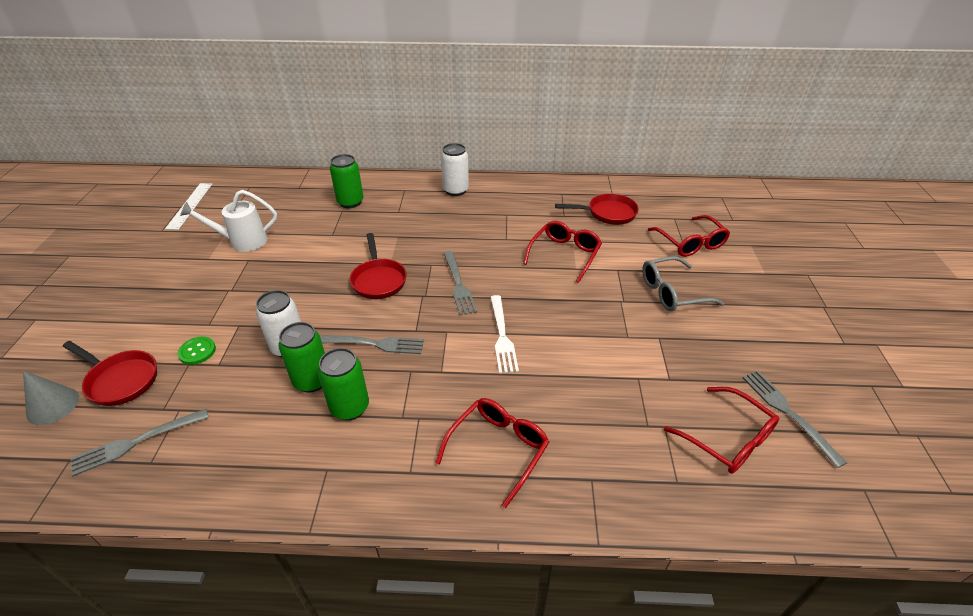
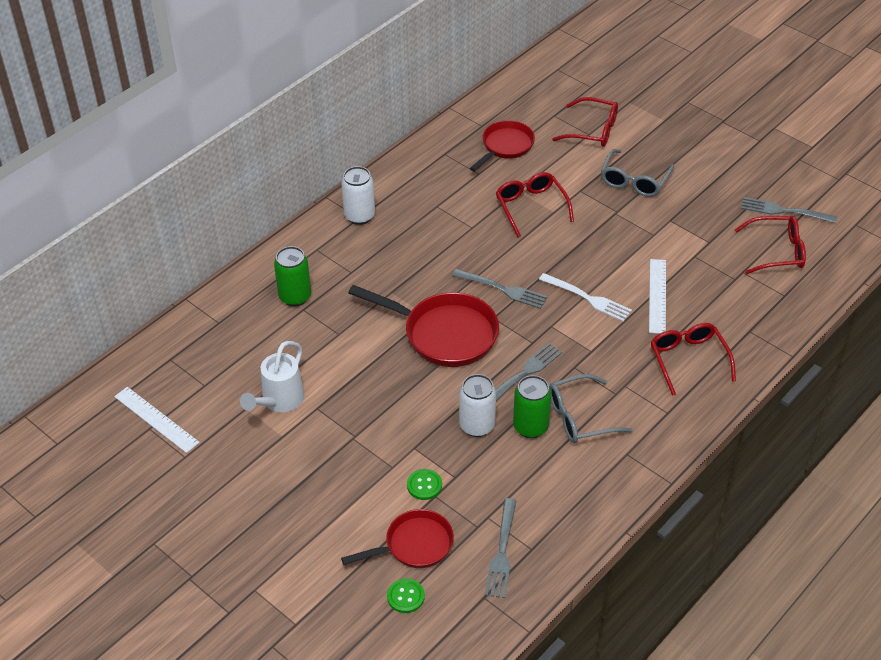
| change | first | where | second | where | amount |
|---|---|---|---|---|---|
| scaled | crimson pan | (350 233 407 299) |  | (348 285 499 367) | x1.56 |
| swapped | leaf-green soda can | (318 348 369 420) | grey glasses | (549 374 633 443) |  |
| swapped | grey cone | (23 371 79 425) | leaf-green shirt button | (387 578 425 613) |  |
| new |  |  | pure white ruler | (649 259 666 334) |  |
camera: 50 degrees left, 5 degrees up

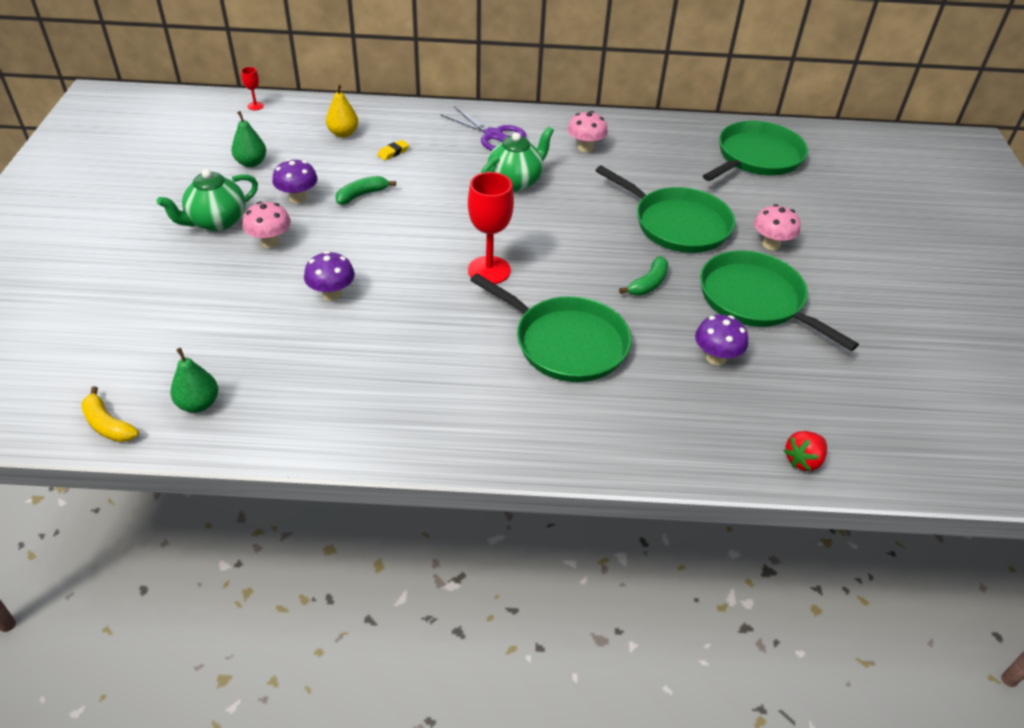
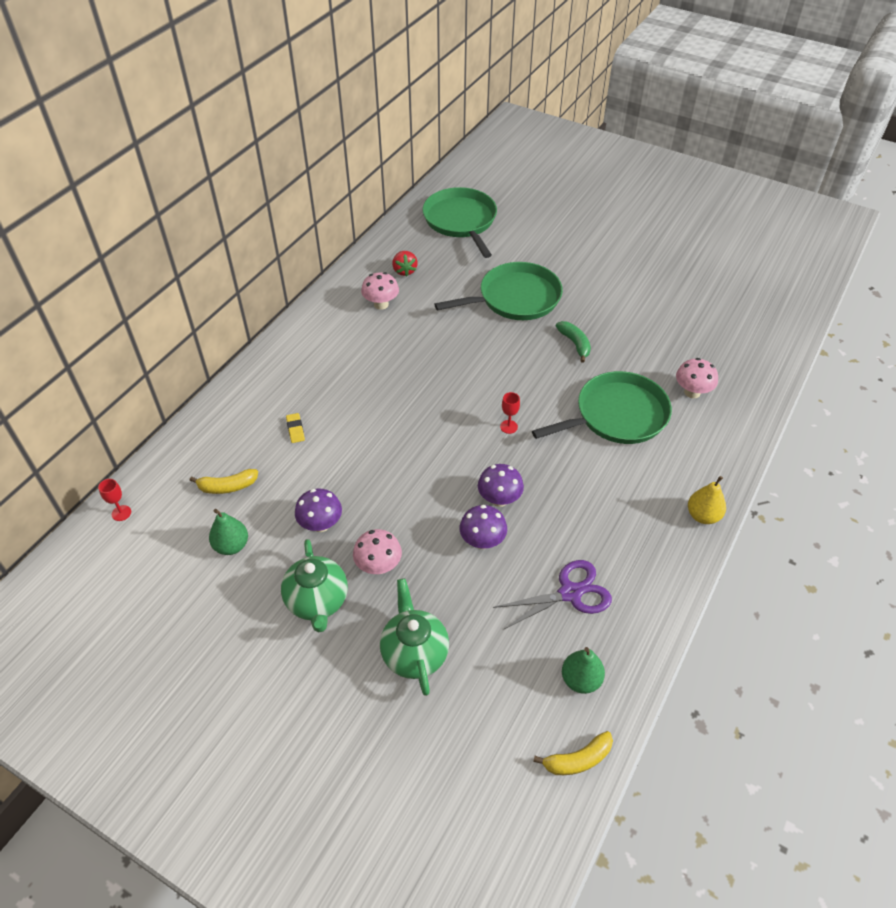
| change | first | where | second | where | amount |
|---|---|---|---|---|---|
| shifted | golden toy pear | (326 84 358 137) |  | (688 476 726 524) |  |
| shifted | purple shears | (441 106 526 151) |  | (493 560 612 630) |  |
| shifted | leaf-green teapot | (481 127 554 191) |  | (380 578 449 696) |  |
| scaled | crimson wine glass | (468 172 514 284) |  | (500 392 520 434) | x0.46 |
| gone | leaf-green banana | (335 176 396 205) |  |  |  |
| shifted | rosy fungus | (754 204 800 250) |  | (676 358 718 398) |  |
| gone | leaf-green pan | (700 250 859 351) |  |  |  |
| shifted | purple fungus | (695 315 748 365) |  | (478 464 524 507) |  |
| shifted | crimson toy strawberry | (783 431 827 471) |  | (392 251 418 276) |  |
| new |  |  | golden banana | (189 469 258 494) |  |
camera: 60 degrees left, 5 degrees up

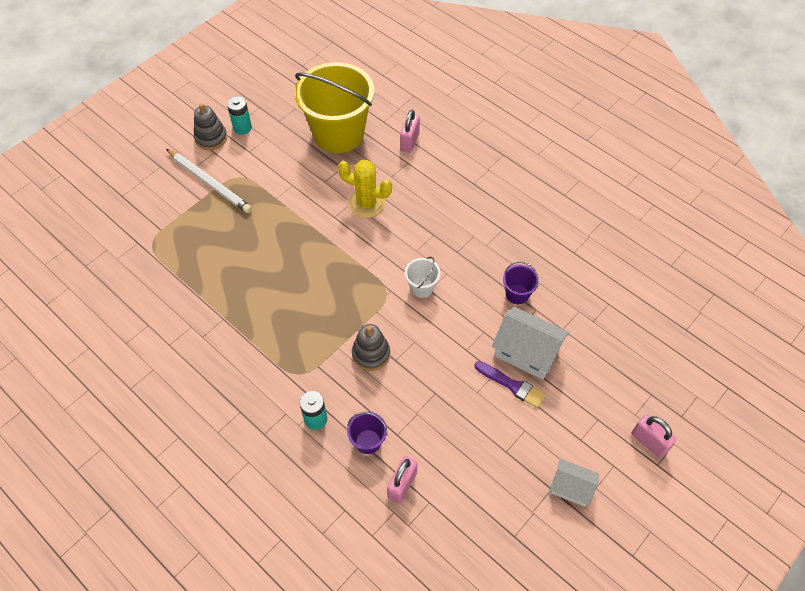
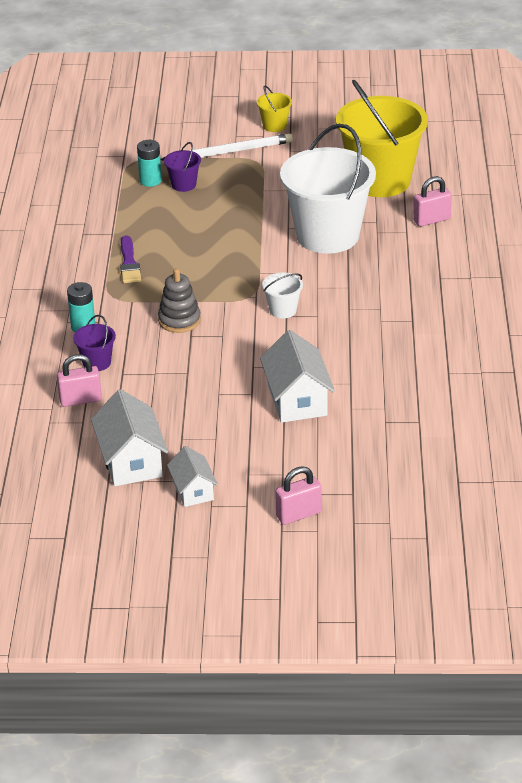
| change | first | where | second | where | amount |
|---|---|---|---|---|---|
| shifted | teal AA battery | (227 96 252 135) |  | (137 140 162 187) |  |
| swapped | grey stacking rings | (194 103 227 150) | golden sand bucket | (257 86 292 132) |  |
| rotated | pure white pencil | (166 149 252 213) |  | (160 133 293 161) | 105 degrees counterclockwise |
| swapped | golden cactus | (338 160 392 218) | pure white sand bucket | (280 124 376 254) |  |
| shifted | purple sand bucket | (503 261 539 304) |  | (164 142 201 192) |  |
| shifted | purple paintbrush | (474 361 546 408) |  | (120 235 141 283) |  |
| rotated | rosy padlock | (631 414 676 458) |  | (275 466 322 525) | 60 degrees clockwise |
| new |  |  | pure white toy house | (91 389 168 486) |  |
camera: 50 degrees right, 20 degrees down

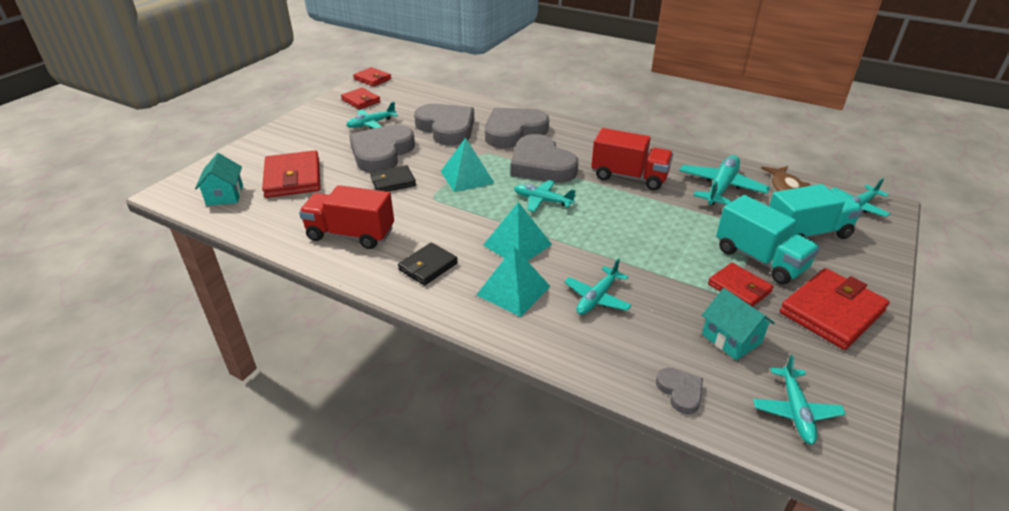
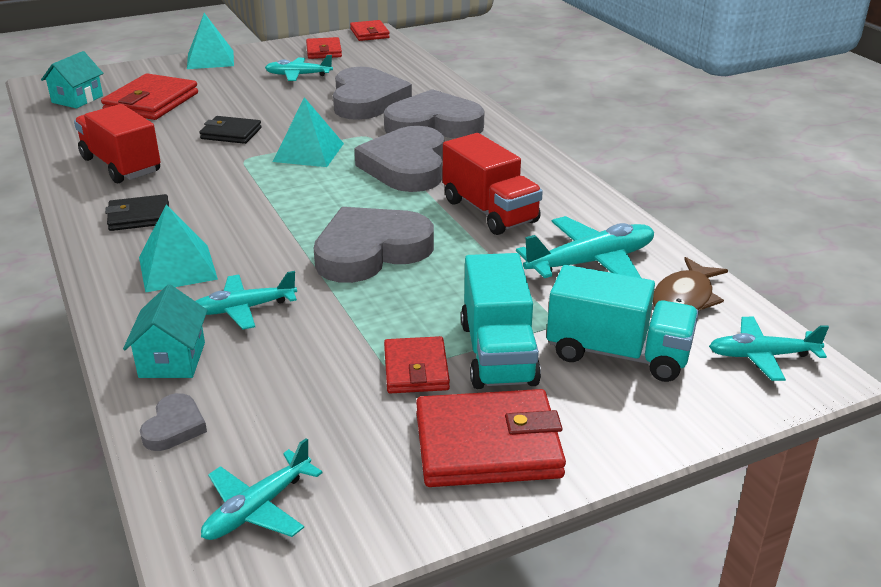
| change | first | where | second | where | amount |
|---|---|---|---|---|---|
| shifted | grey love heart | (349 125 415 173) |  | (314 207 434 283) |  |
| gone | teal plane | (514 180 576 212) |  |  |  |
| shifted | teal pyramid | (483 202 552 261) |  | (187 13 234 69) |  |
| shifted | teal toy house | (702 288 775 360) |  | (123 284 207 378) |  |
camera: 35 degrees right, 5 degrees down

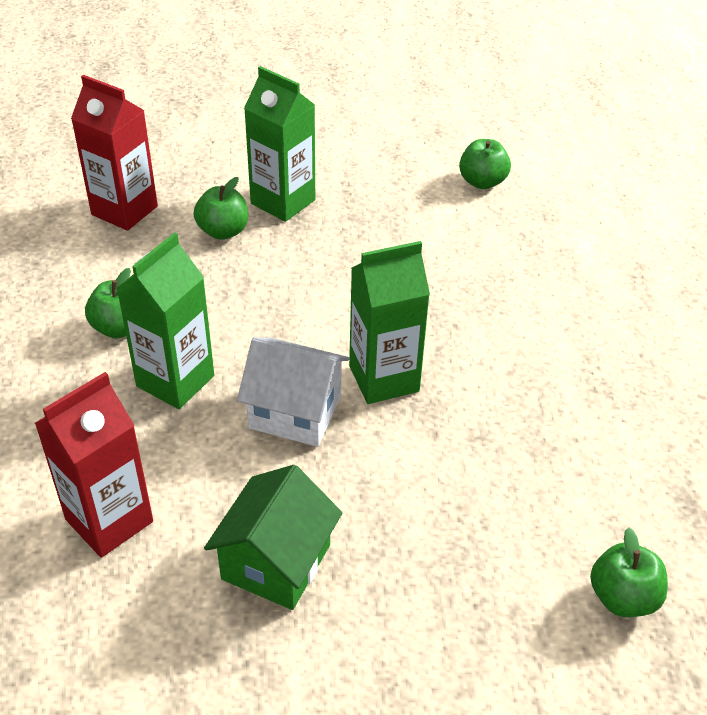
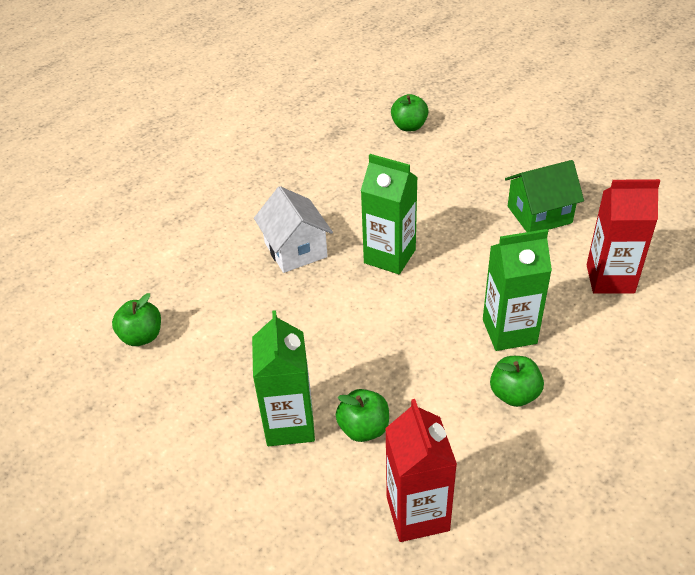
| change | first | where | second | where | amount |
|---|---|---|---|---|---|
| shifted | pure white toy house | (237 337 349 447) |  | (254 186 333 273) |  |
camera: 130 degrees left, 0 degrees up

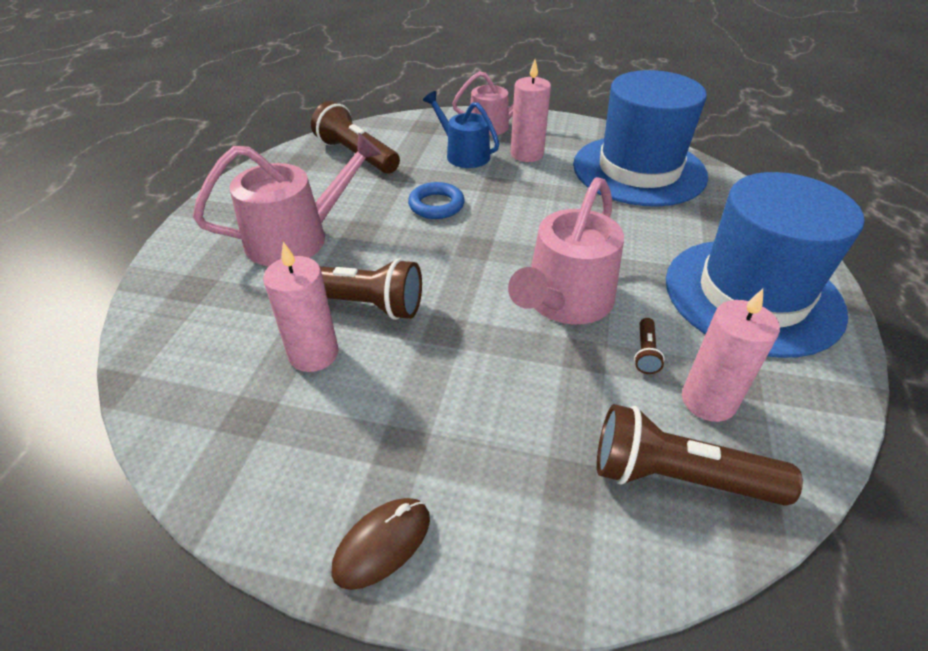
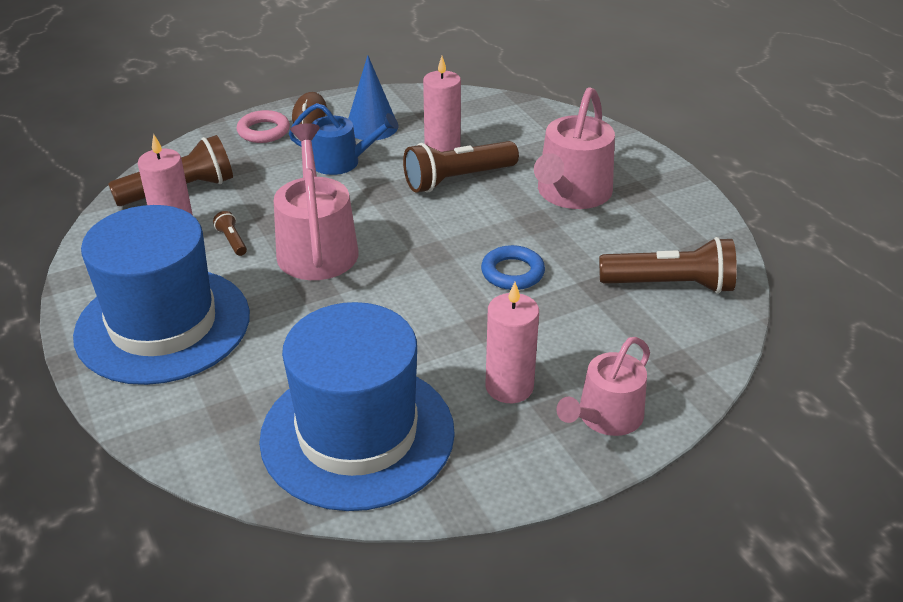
| change | first | where | second | where | amount |
|---|---|---|---|---|---|
| shifted | cobalt sprinkling can | (423 91 500 168) |  | (289 103 399 175) |  |
| new |  |  | cobalt cone | (348 55 398 140) |  |
| new |  |  | rosy torus | (237 110 290 143) |  |
camera: 140 degrees right, 5 degrees down

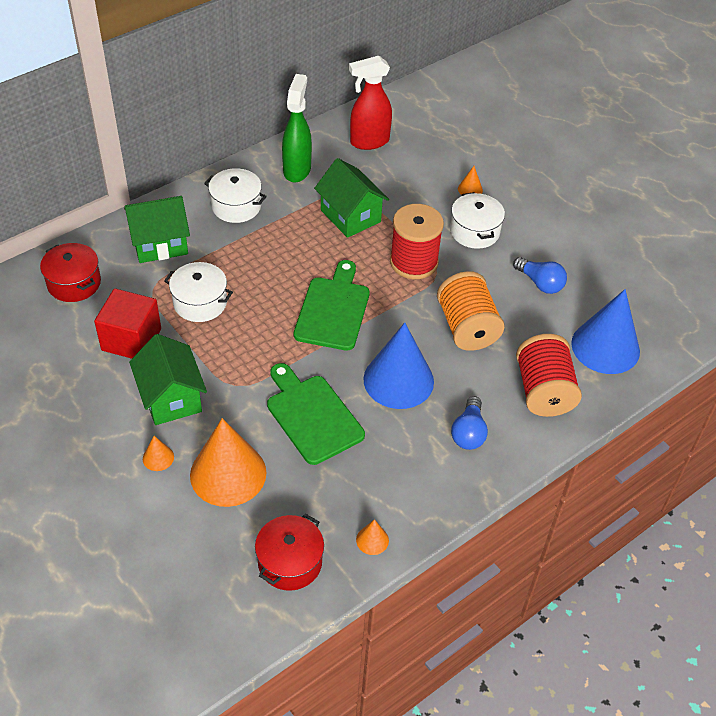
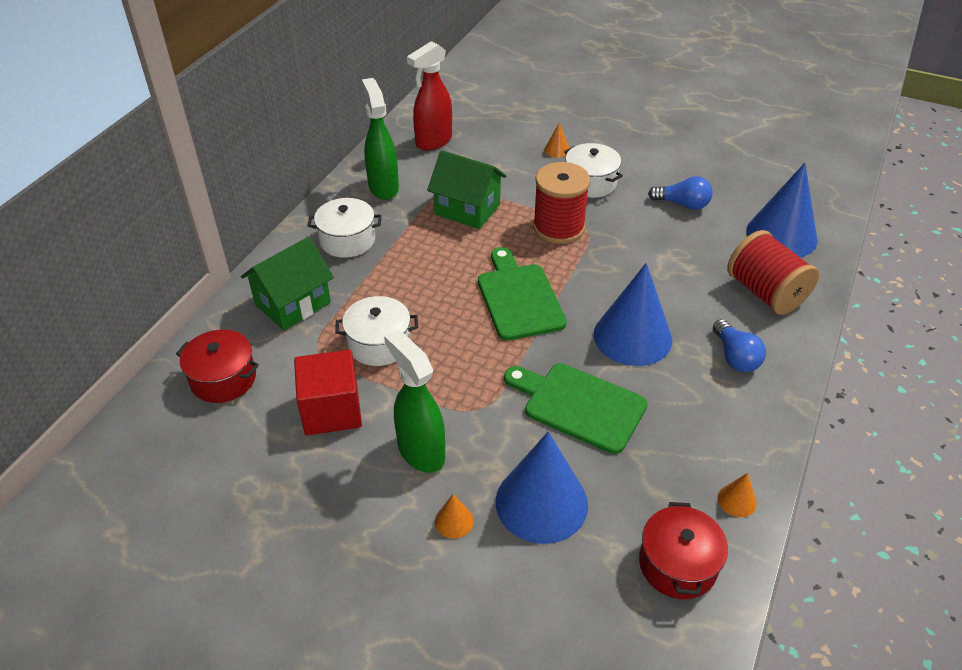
| change | first | where | second | where | amount |
|---|---|---|---|---|---|
| gone | bright orange reel of thread | (437 271 505 351) |  |  |  |
| swapped | leaf-green toy house | (129 334 207 425) | leaf-green sprayer | (384 329 445 473) |  |
| repainted | bright orange cone | (190 418 266 507) | cobalt cone | (496 431 588 544) |  |
camera: 25 degrees left, 5 degrees down

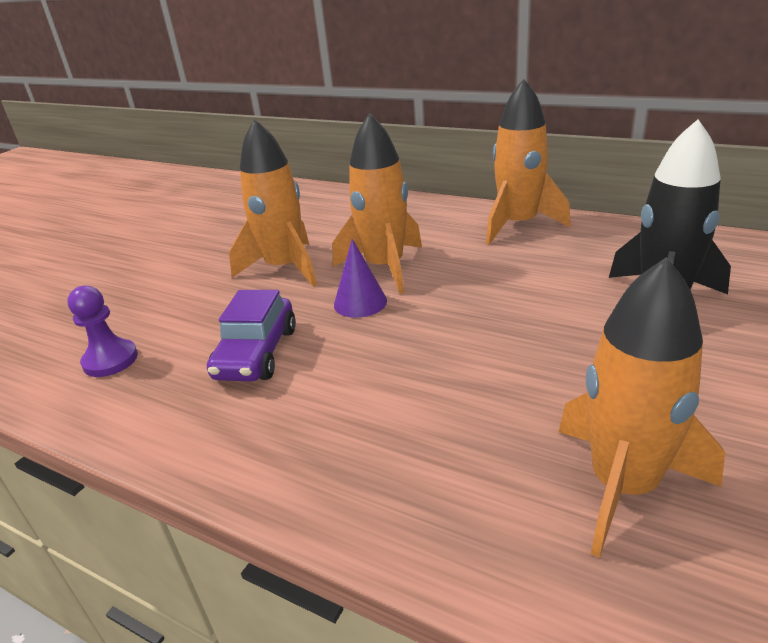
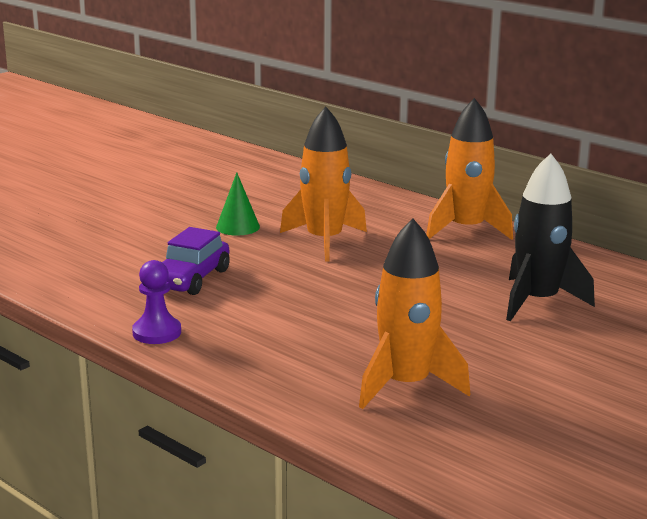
| change | first | where | second | where | amount |
|---|---|---|---|---|---|
| swapped | bright orange toy rocket | (229 119 317 287) | leaf-green cone | (216 172 260 236) |  |
| gone | purple cone | (334 239 387 318) |  |  |  |
| shifted | purple pawn | (67 286 138 377) |  | (132 260 181 344) |  |
camera: 10 degrees right, 10 degrees down

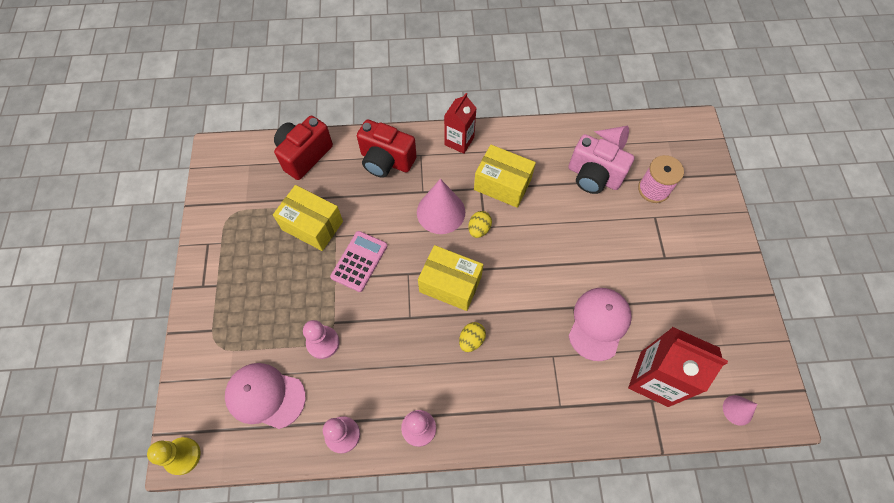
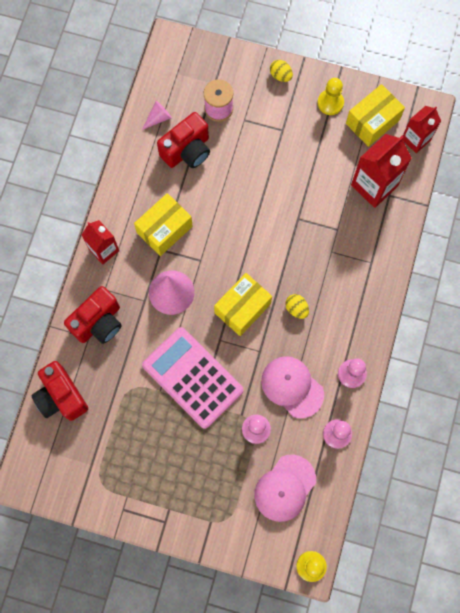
| change | first | where | second | where | amount |
|---|---|---|---|---|---|
| repainted | rosy compact camera | (568 134 634 194) | crimson compact camera | (157 112 210 168) |  |
| shifted | golden package | (273 185 343 251) |  | (346 84 405 147) |  |
| shifted | golden egg | (468 211 492 238) |  | (270 60 293 82) |  |
| scaled | rosy calculator | (330 231 387 292) |  | (142 327 244 429) | x1.73 |
| shifted | rosy cap | (569 288 632 361) |  | (261 356 324 418) |  |
| swapped | rosy cone | (723 395 757 426) | crimson milk carton | (403 106 441 153) |  |
| new |  |  | golden pawn | (318 78 344 115) |  |
camera: 70 degrees left, 10 degrees up

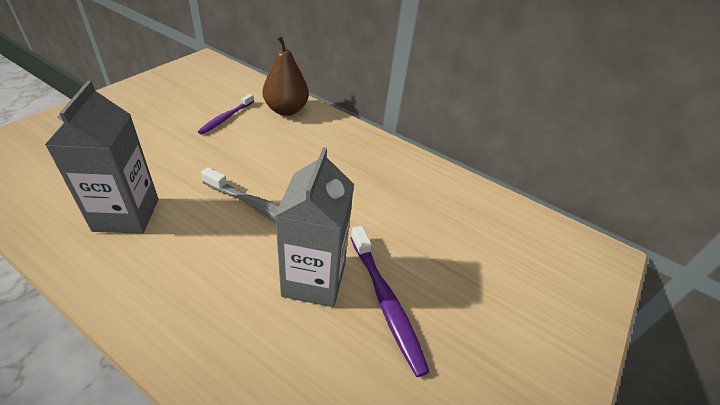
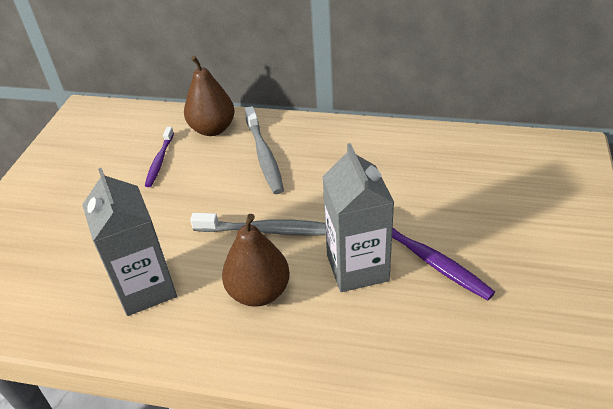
| change | first | where | second | where | amount |
|---|---|---|---|---|---|
| new |  |  | grey tooth brush | (245 106 284 194) |  |
| new |  |  | dark brown toy pear | (222 214 290 307) |  |
camera: 15 degrees left, 0 degrees up

